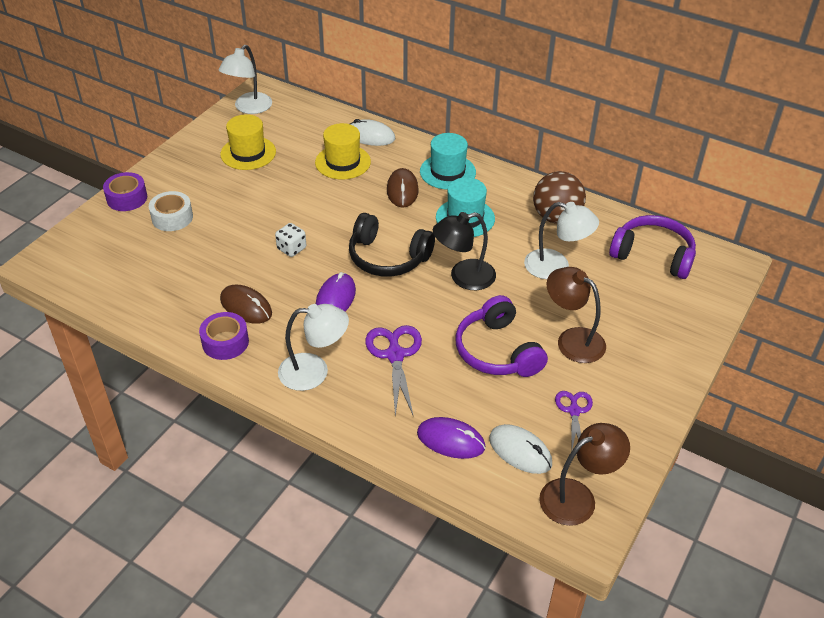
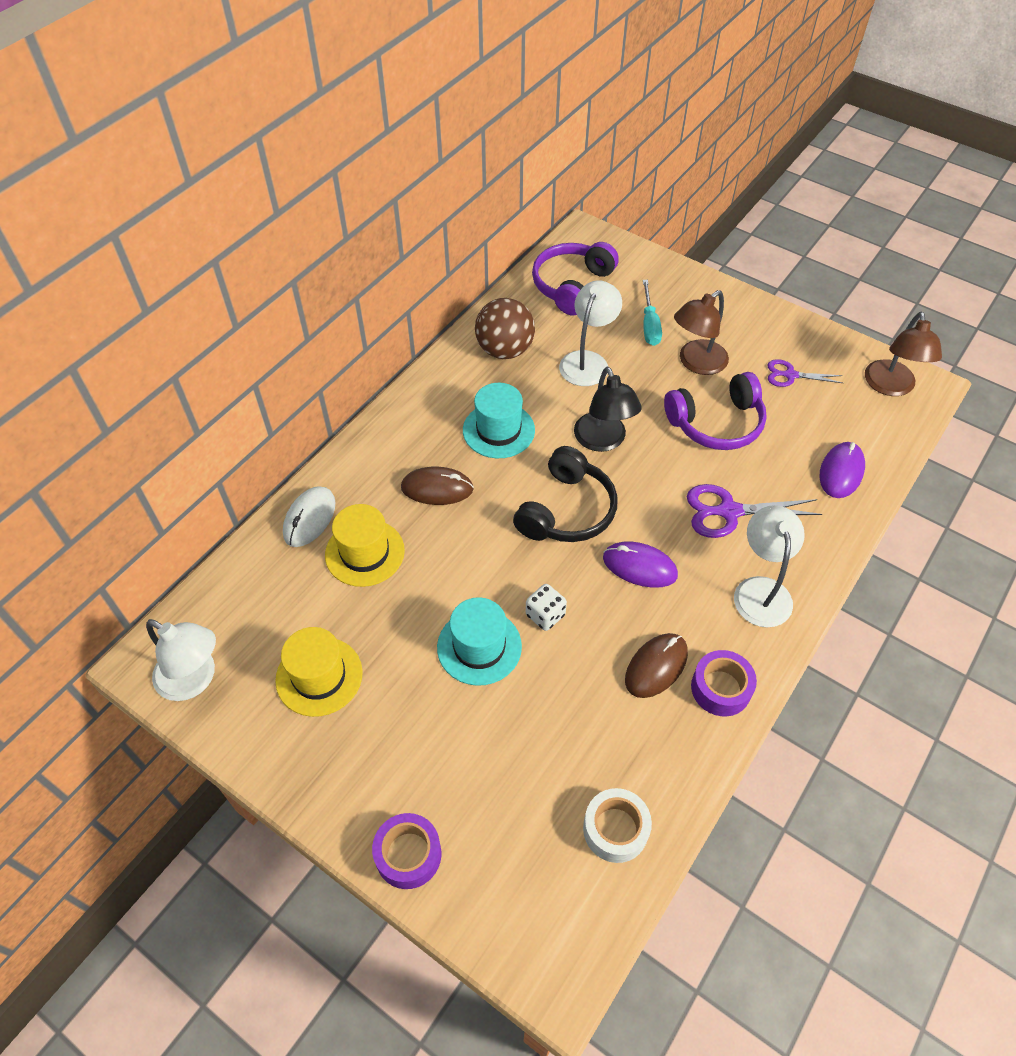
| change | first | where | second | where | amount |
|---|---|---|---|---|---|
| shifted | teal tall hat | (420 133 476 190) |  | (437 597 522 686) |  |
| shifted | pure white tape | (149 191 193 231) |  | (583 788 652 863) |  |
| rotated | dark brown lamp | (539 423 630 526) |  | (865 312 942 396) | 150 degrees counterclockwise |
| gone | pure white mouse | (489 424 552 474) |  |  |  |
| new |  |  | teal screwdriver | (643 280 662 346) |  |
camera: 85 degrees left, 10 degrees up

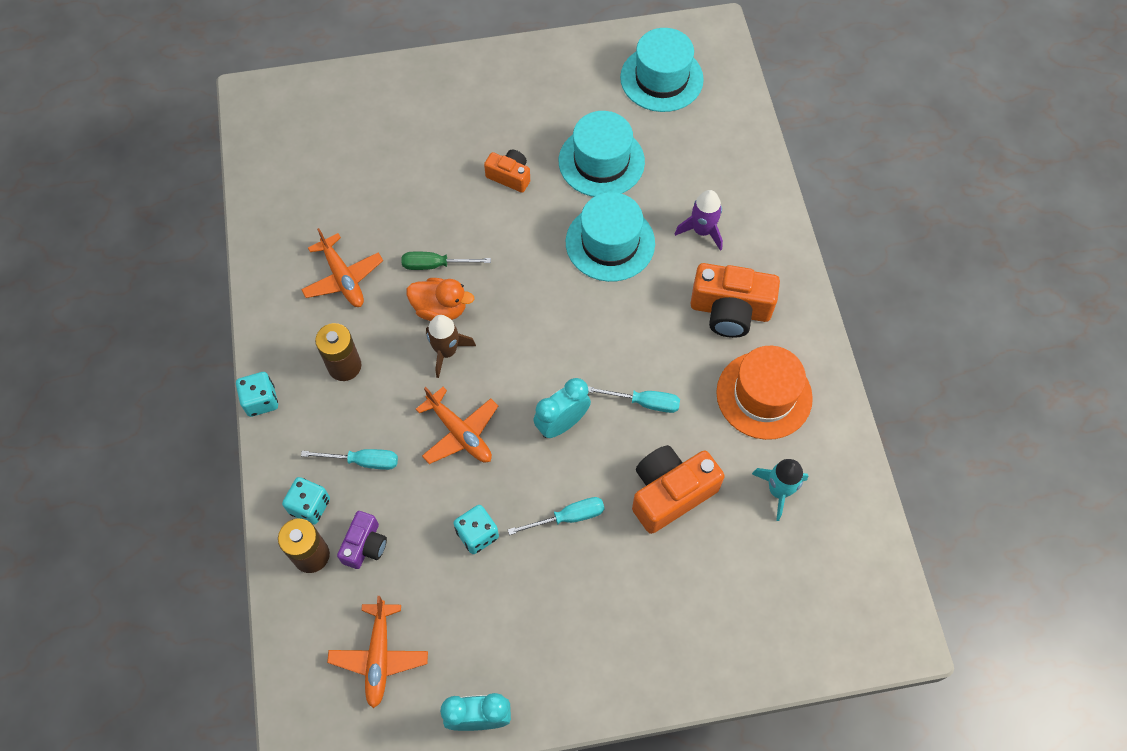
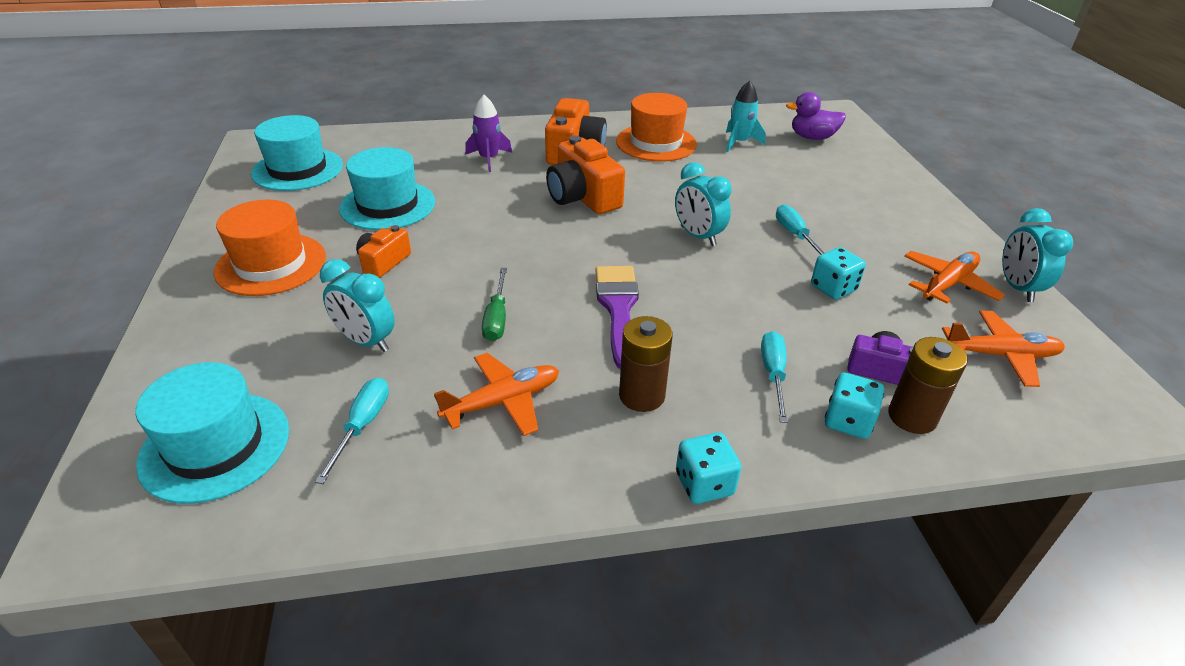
| change | first | where | second | where | amount |
|---|---|---|---|---|---|
| shifted | teal tall hat | (566 192 655 282) |  | (135 362 289 504) |  |
| gone | bright orange toy duck | (407 278 474 321) |  |  |  |
| swapped | dark brown toy rocket | (426 315 476 378) | purple paintbrush | (596 266 639 369) |  |
| shifted | teal screwdriver | (588 386 680 413) |  | (315 378 389 484) |  |
| shifted | bright orange plane | (416 387 498 464) |  | (904 251 1005 304) |  |
| shifted | bright orange compact camera | (632 445 725 534) |  | (546 136 625 214) |  |
| new |  |  | purple toy duck | (786 92 846 140) |  |
| new |  |  | bright orange tall hat | (214 200 326 296) |  |
| new |  |  | teal clock | (320 259 395 352) |  |
camera: 90 degrees left, 25 degrees down

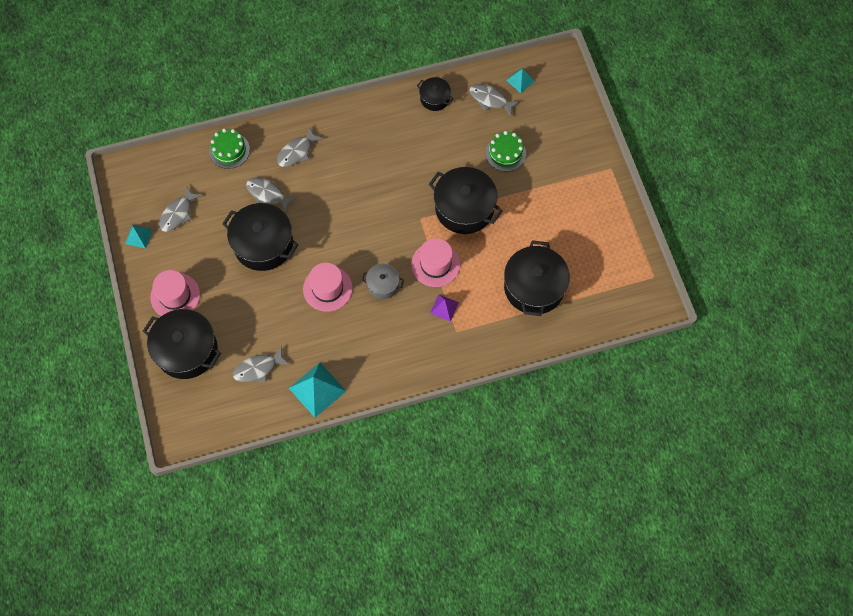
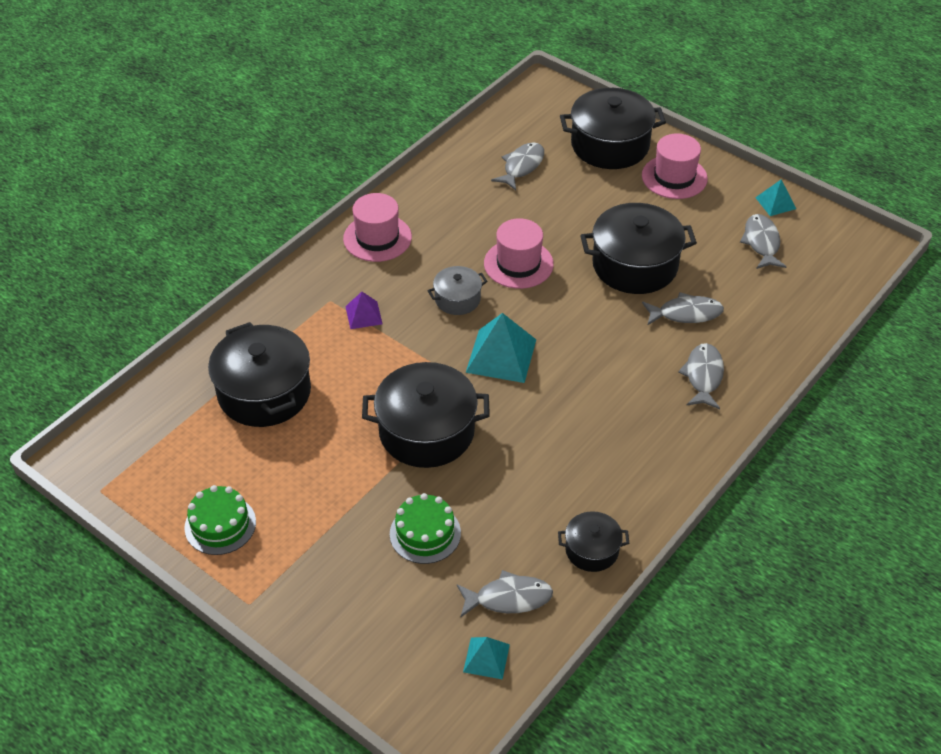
| change | first | where | second | where | amount |
|---|---|---|---|---|---|
| shifted | leaf-green layer cake | (209 128 250 169) |  | (184 485 256 555) |  |
| shifted | rosy tall hat | (411 238 460 287) |  | (343 193 412 262) |  |
| shifted | teal pyramid | (289 363 346 418) |  | (466 313 536 383) |  |
camera: 145 degrees right, 20 degrees down

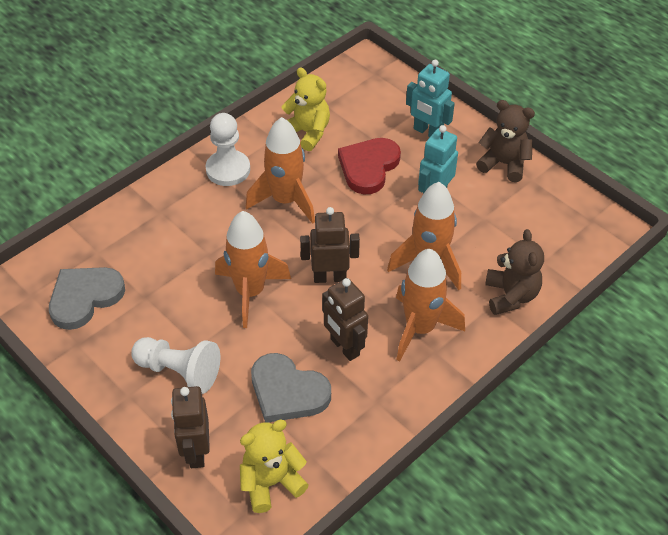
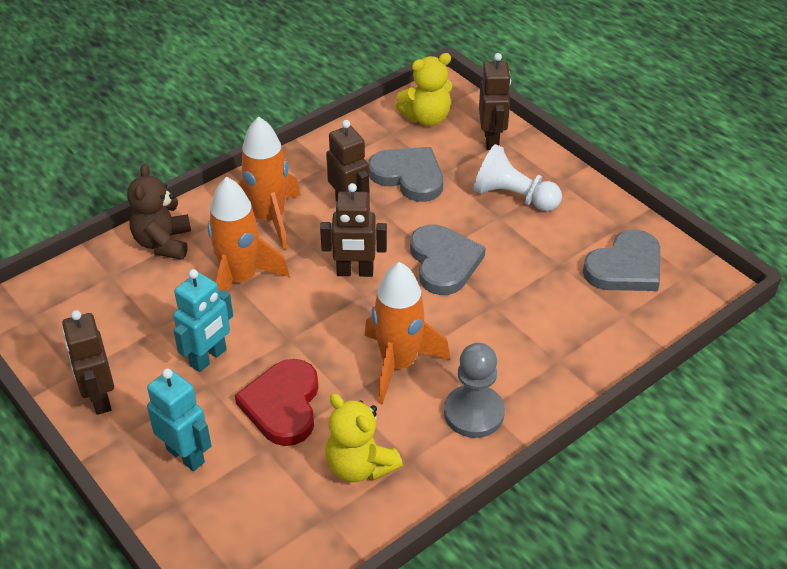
| change | first | where | second | where | amount |
|---|---|---|---|---|---|
| swapped | dark brown teddy bear | (476 100 535 182) | dark brown robot | (62 310 114 415) |  |
| repainted | pure white pawn | (206 113 250 186) | grey pawn | (444 343 505 438) |  |
| rotated | crimson love heart | (338 138 401 195) |  | (235 359 319 446) | 150 degrees clockwise |
| swapped | bright orange toy rocket | (215 211 291 328) | grey love heart | (410 225 486 295) |  |
camera: 175 degrees left, 5 degrees down

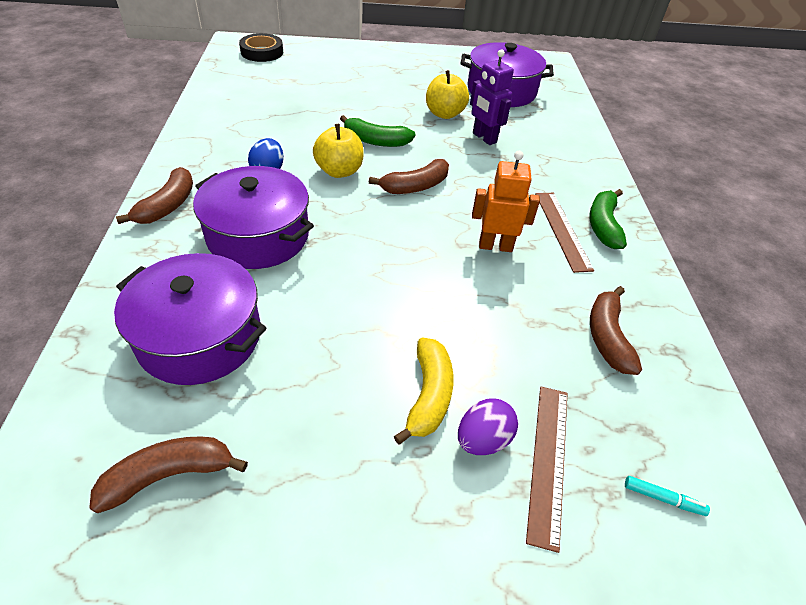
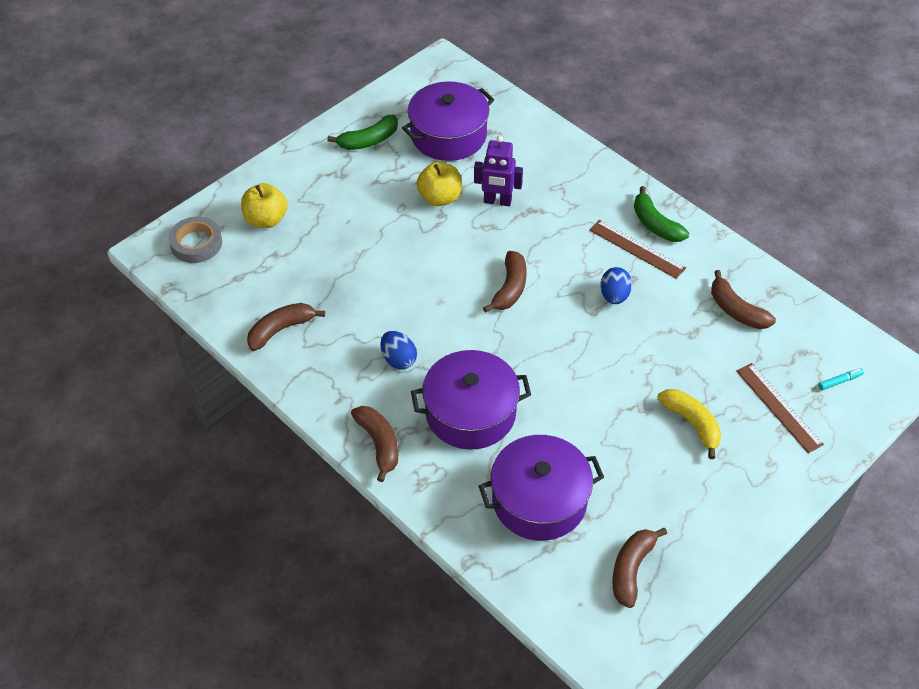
| change | first | where | second | where | amount |
|---|---|---|---|---|---|
| repainted | black tape | (239 33 283 62) | grey tape | (169 216 222 263) |  |
| shifted | leaf-green banana | (340 115 415 147) |  | (327 115 398 150) |  |
| shifted | golden apple | (313 124 364 178) |  | (241 183 287 228) |  |
| swapped | bright orange robot | (472 151 540 252) | cobalt egg | (600 267 632 304) |  |
| gone | purple egg | (458 398 518 455) |  |  |  |
| new |  |  | dark brown banana | (247 303 325 351) |  |
camera: 40 degrees left, 5 degrees up

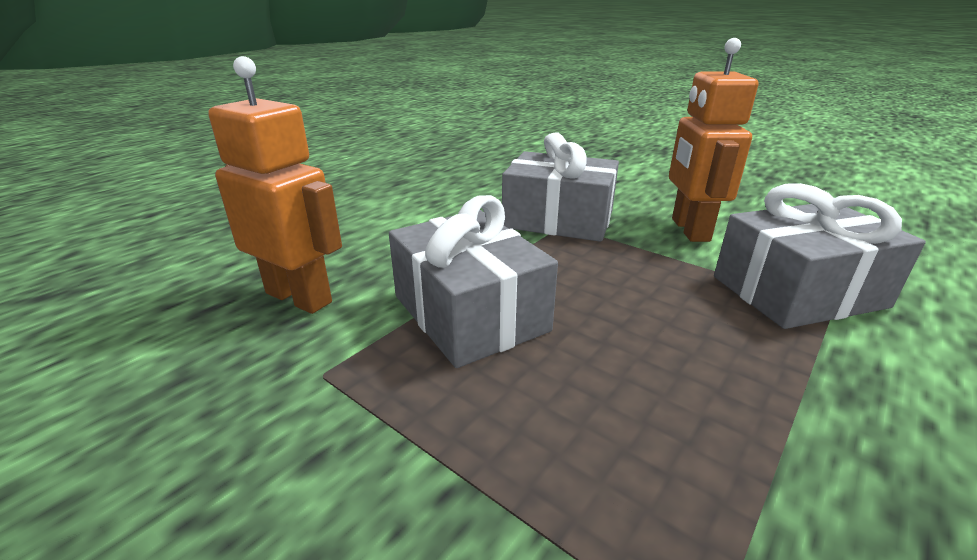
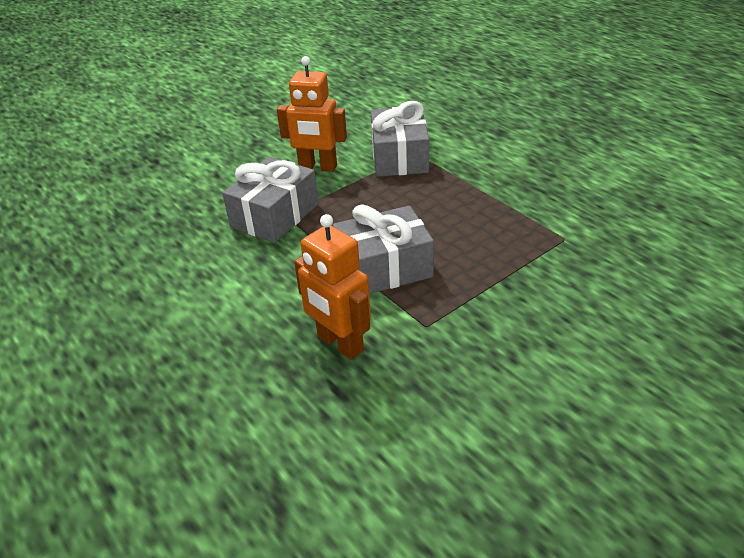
| change | first | where | second | where | amount |
|---|---|---|---|---|---|
| rotated | bright orange robot | (208 56 342 314) |  | (294 214 371 360) | 90 degrees counterclockwise |
camera: 75 degrees left, 10 degrees up

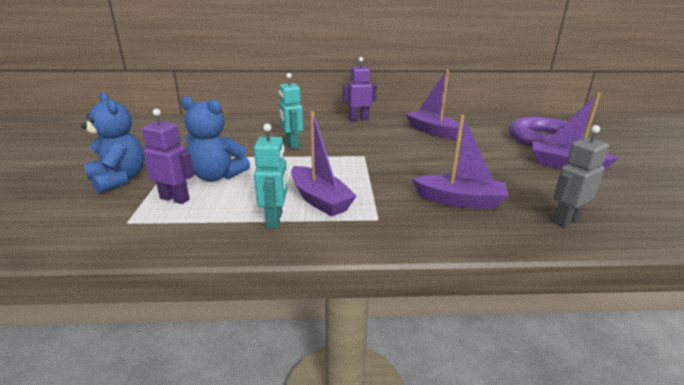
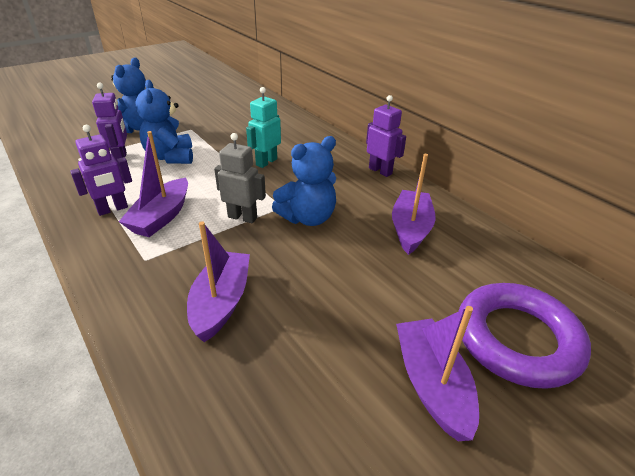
| change | first | where | second | where | amount |
|---|---|---|---|---|---|
| rotated | purple boat | (412 115 508 209) |  | (187 221 250 342) | 150 degrees counterclockwise |
| repainted | teal robot | (254 123 288 228) | purple robot | (70 125 132 216) |  |
| shifted | grey robot | (553 125 609 227) |  | (214 133 266 223) |  |
| new |  |  | cobalt teddy bear | (272 136 336 226) |  |
camera: 55 degrees right, 10 degrees up

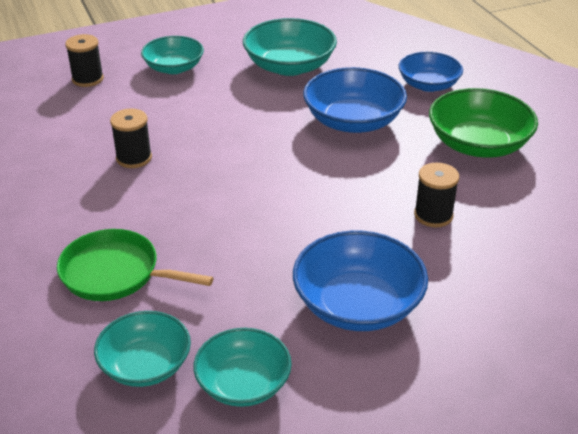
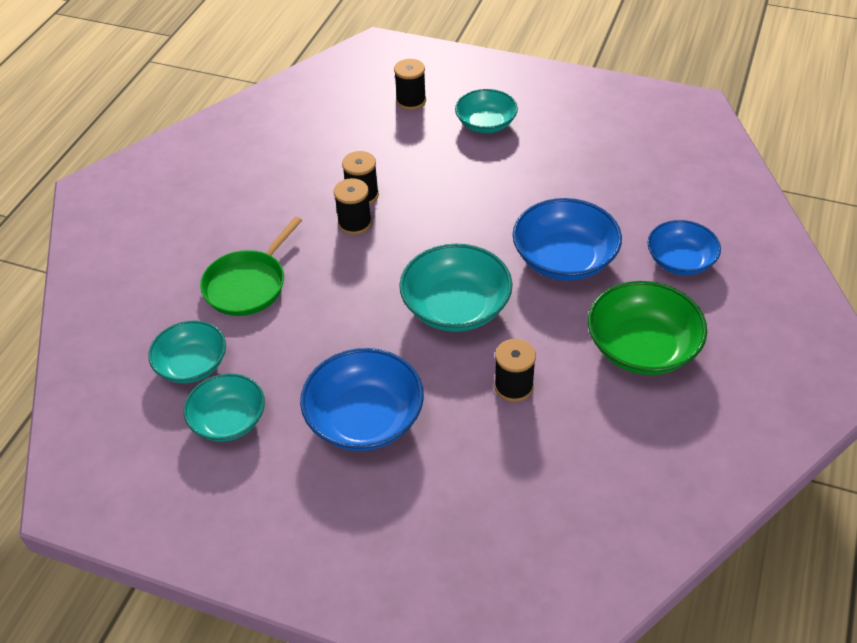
| change | first | where | second | where | amount |
|---|---|---|---|---|---|
| shifted | teal serving bowl | (243 18 337 76) |  | (399 244 513 332) |  |
| rotated | leaf-green pan | (57 229 214 301) |  | (200 216 302 316) | 120 degrees counterclockwise |
| new |  |  | black reel of thread | (334 178 372 235) |  |
camera: 45 degrees right, 10 degrees up

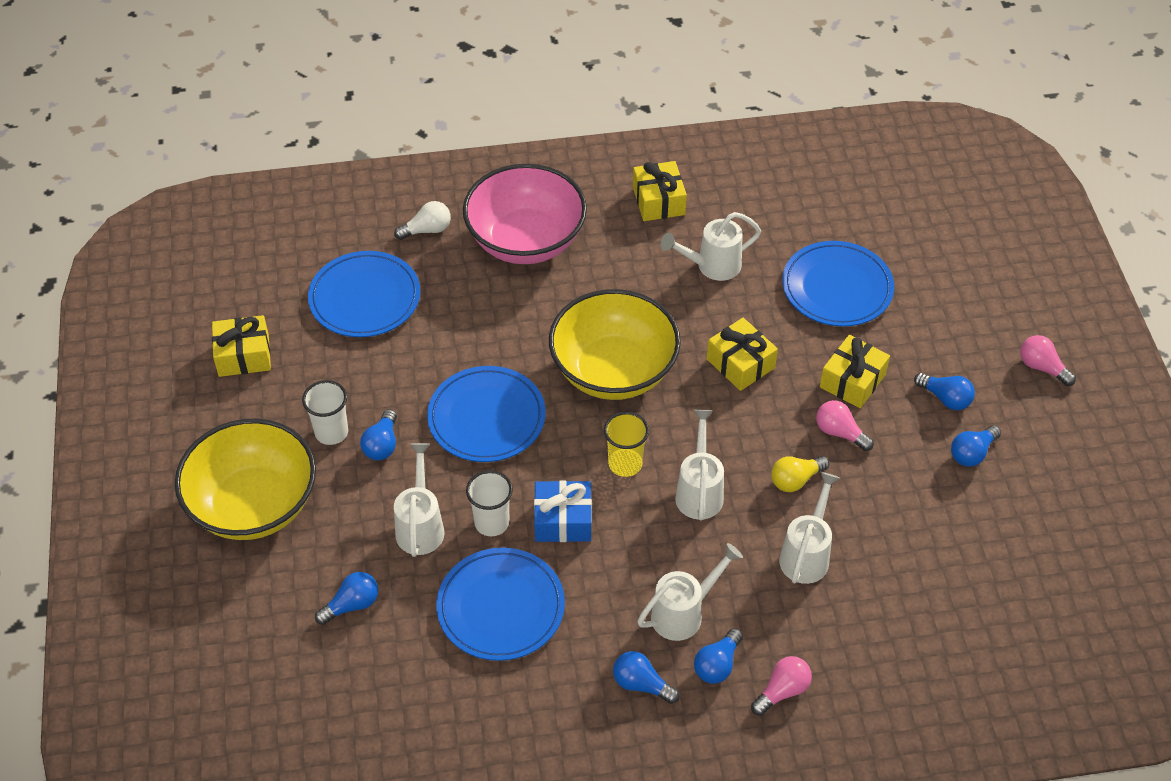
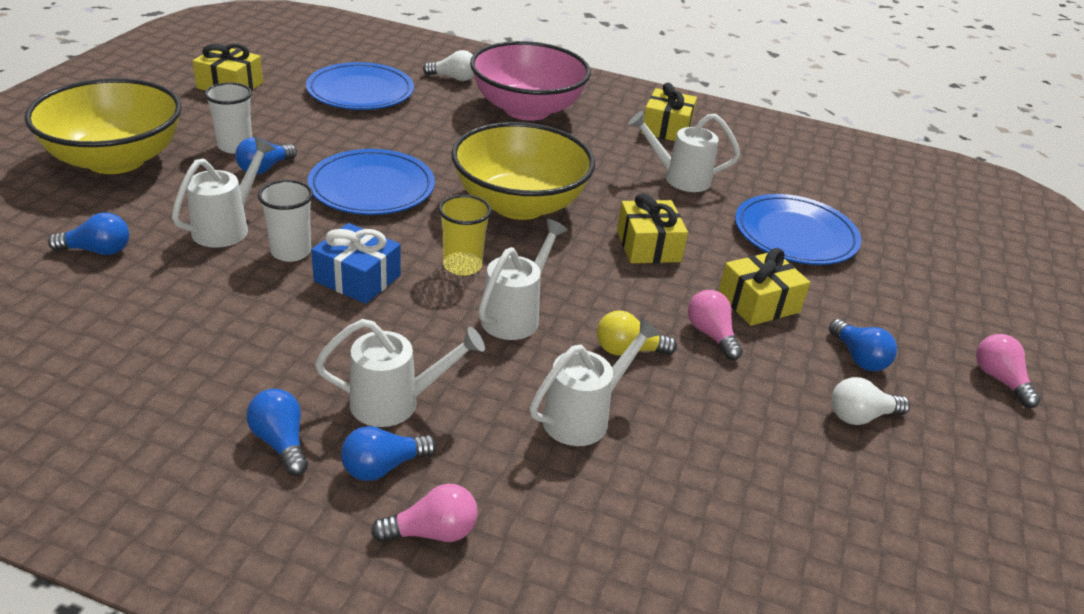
| change | first | where | second | where | amount |
|---|---|---|---|---|---|
| repainted | cobalt bulb | (951 425 1001 467) | pure white bulb | (831 377 910 425) |  |
| gone | cobalt flat dish | (436 548 565 661) |  |  |  |
camera: 25 degrees right, 15 degrees down

